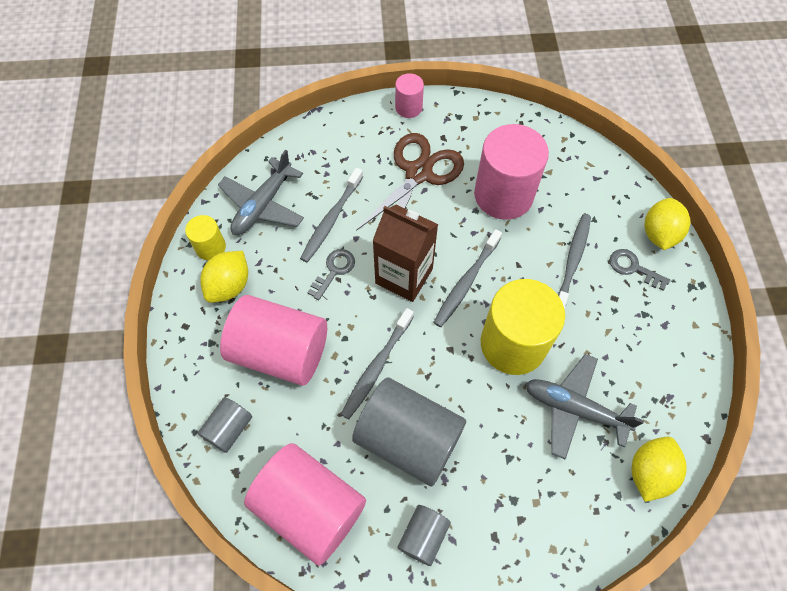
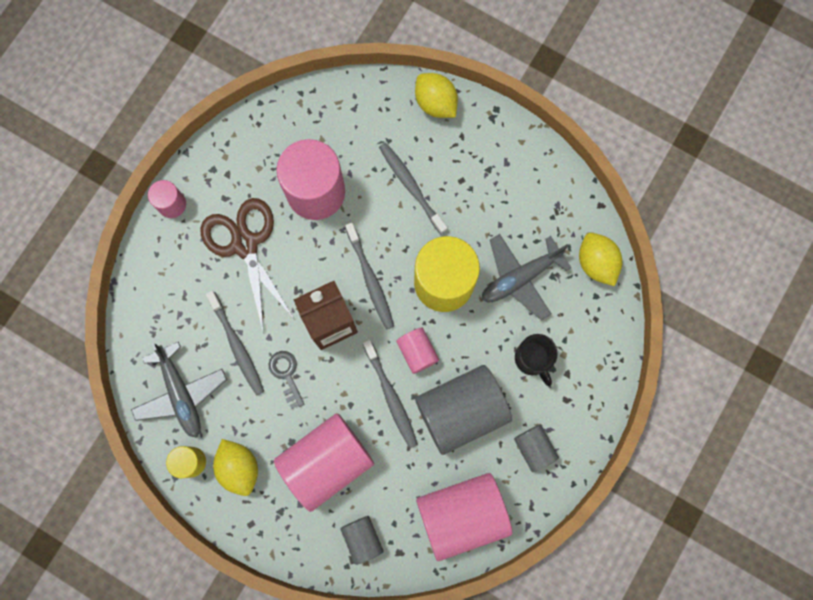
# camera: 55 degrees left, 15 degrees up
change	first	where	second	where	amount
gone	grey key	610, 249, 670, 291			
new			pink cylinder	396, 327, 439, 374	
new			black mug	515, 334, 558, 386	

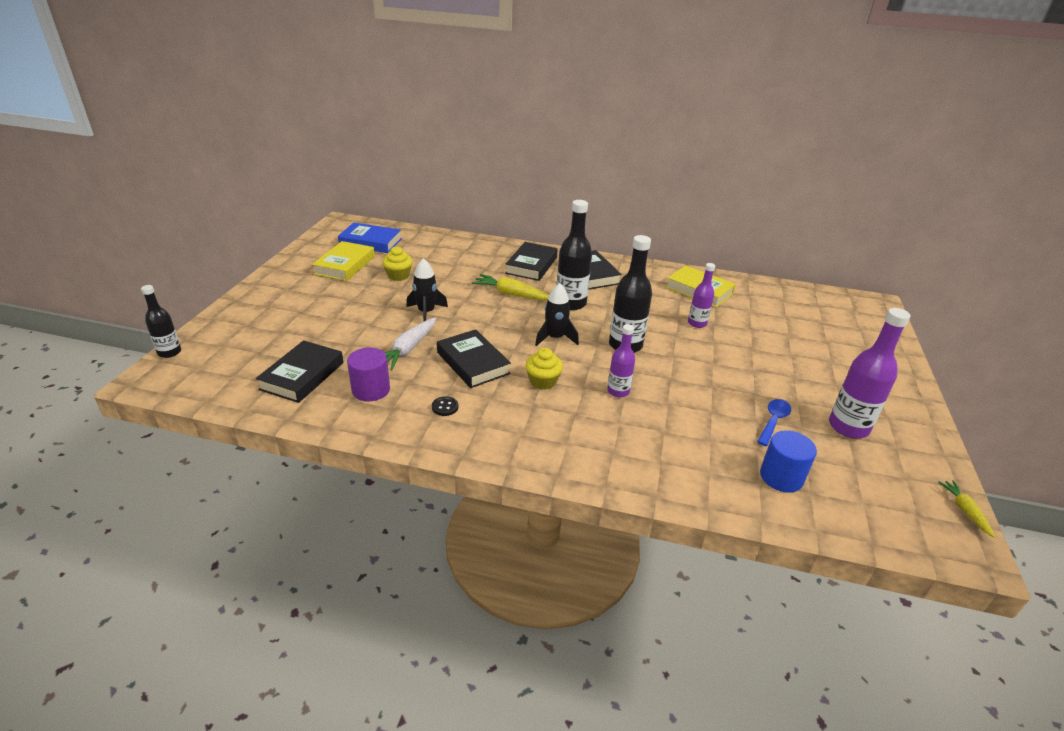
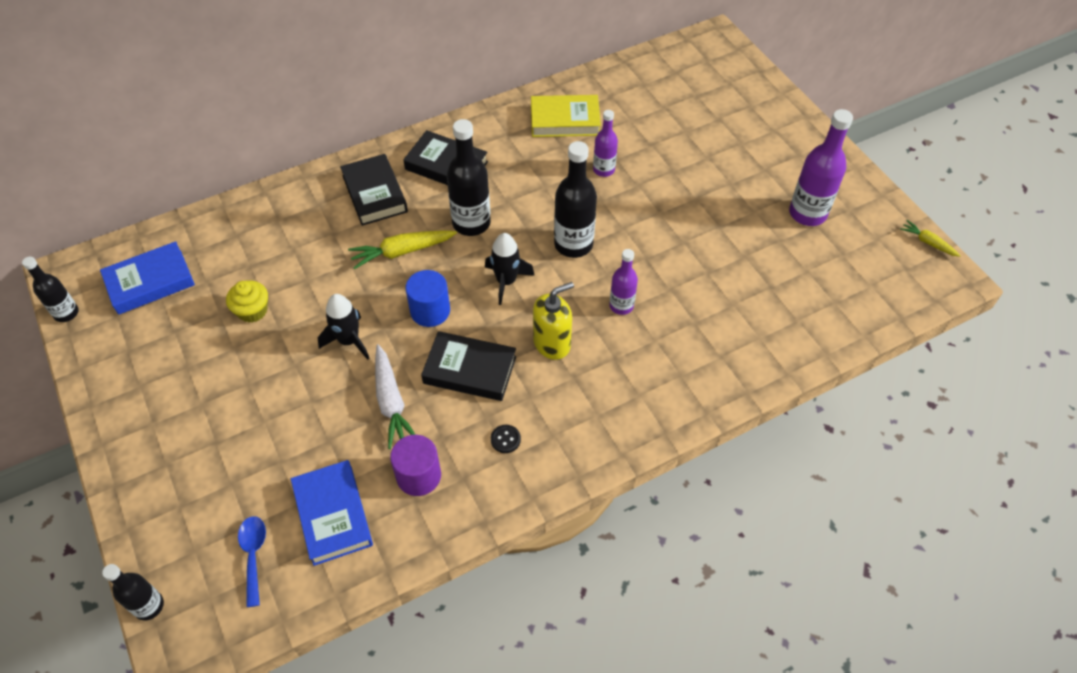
# camera: 40 degrees left, 20 degrees up
change	first	where	second	where	amount
gone	yellow book	312, 241, 375, 281			
new			black bottle	22, 257, 79, 322	
shifted	blue spoon	757, 399, 791, 446		238, 516, 266, 607	
shifted	blue cylinder	760, 430, 817, 493		406, 270, 450, 327	
swapped	yellow cupcake	525, 348, 563, 390	yellow soap dispenser	533, 282, 574, 360	
repainted	black book	256, 340, 343, 403	blue book	291, 460, 373, 566	

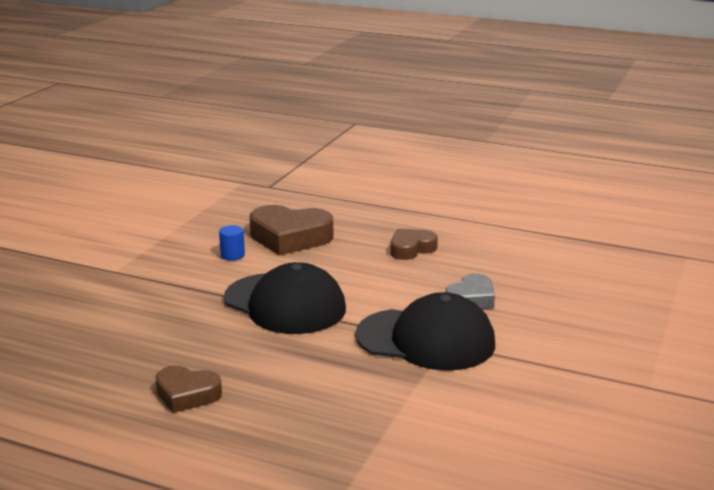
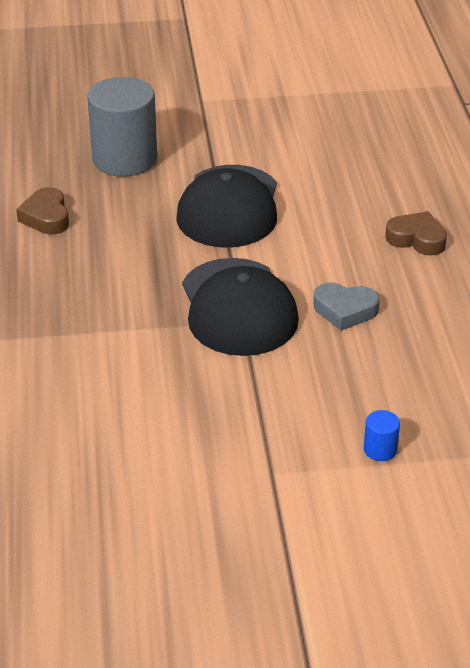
# camera: 60 degrees right, 15 degrees up
change	first	where	second	where	amount
gone	brown heart	249, 205, 333, 256			
new			grey cylinder	87, 77, 157, 177	
shifted	blue cylinder	219, 225, 245, 261		364, 410, 400, 461	

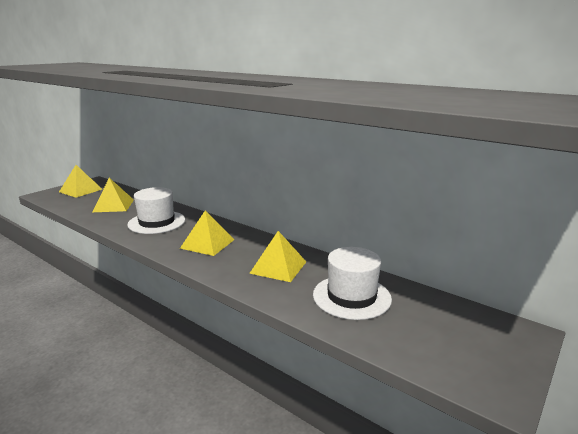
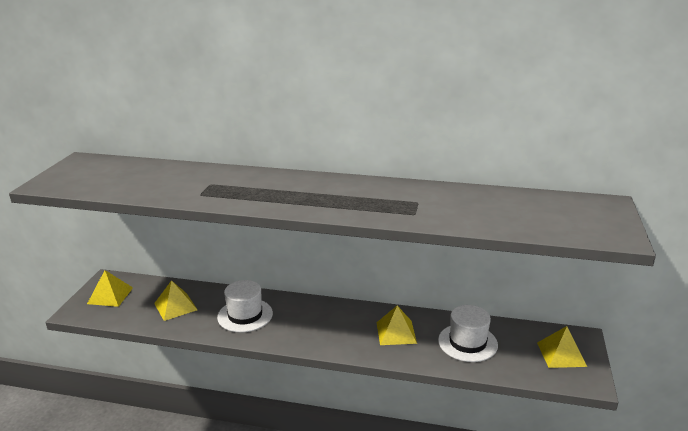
# camera: 25 degrees left, 5 degrees up
change	first	where	second	where	amount
shifted	yellow pyramid	180, 210, 235, 256		537, 326, 587, 368	

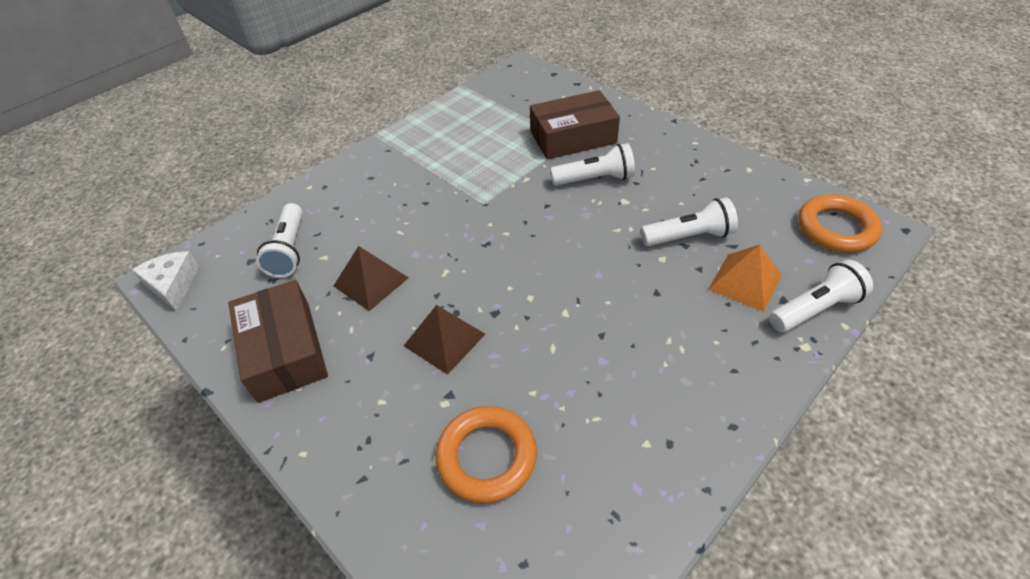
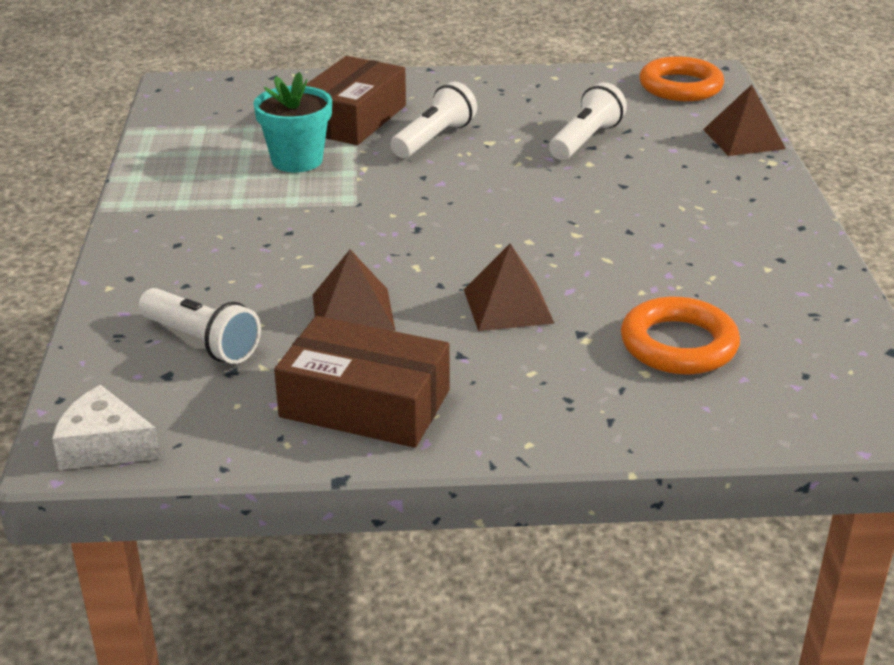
# camera: 50 degrees left, 15 degrees down
change	first	where	second	where	amount
gone	orange pyramid	708, 245, 782, 312			
new			turquoise flower pot	253, 72, 332, 172	
swapped	white flashlight	769, 260, 873, 332	brown pyramid	703, 85, 786, 156	

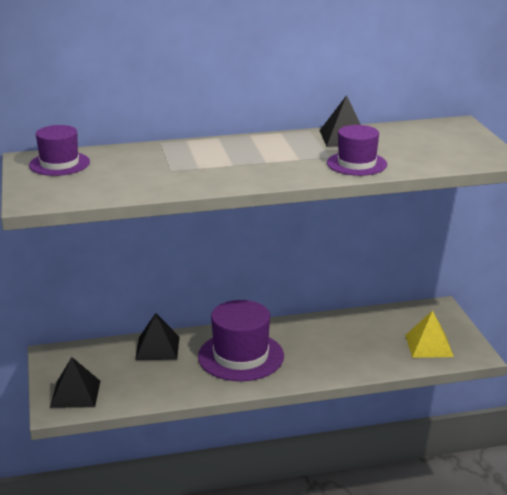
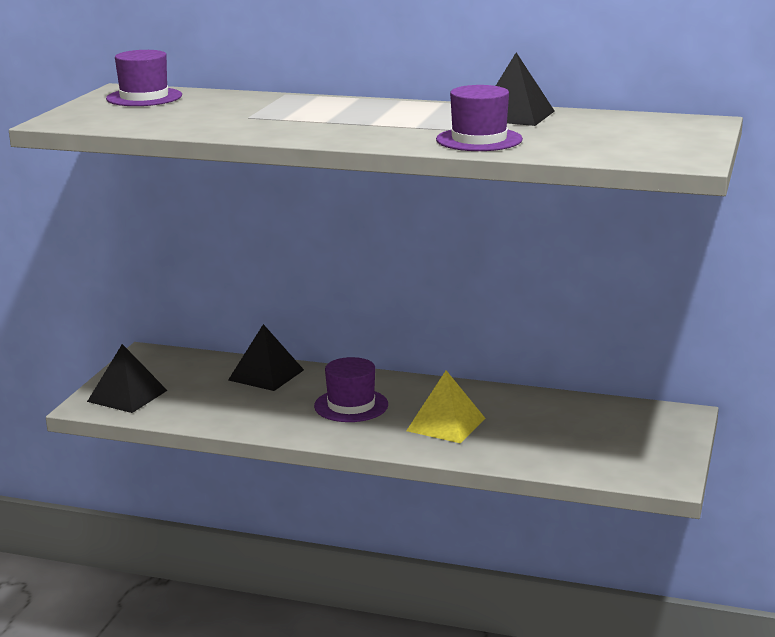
# camera: 30 degrees right, 5 degrees down
change	first	where	second	where	amount
shifted	yellow pyramid	405, 310, 454, 358		406, 370, 486, 443	
scaled	purple hat	198, 300, 284, 381		314, 357, 388, 422	x0.62

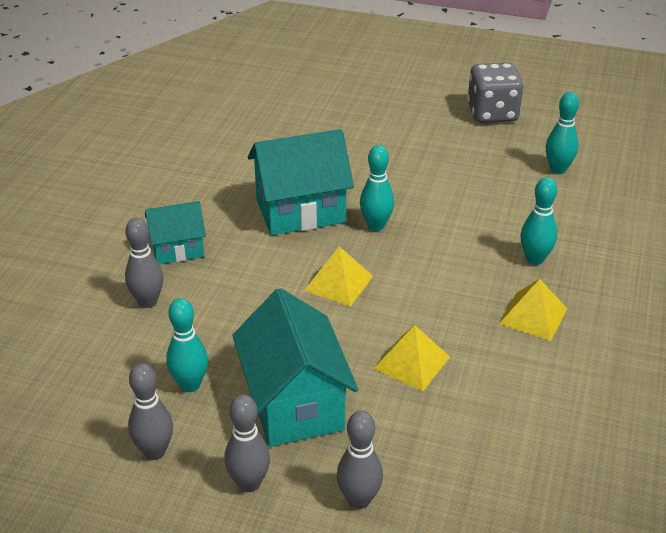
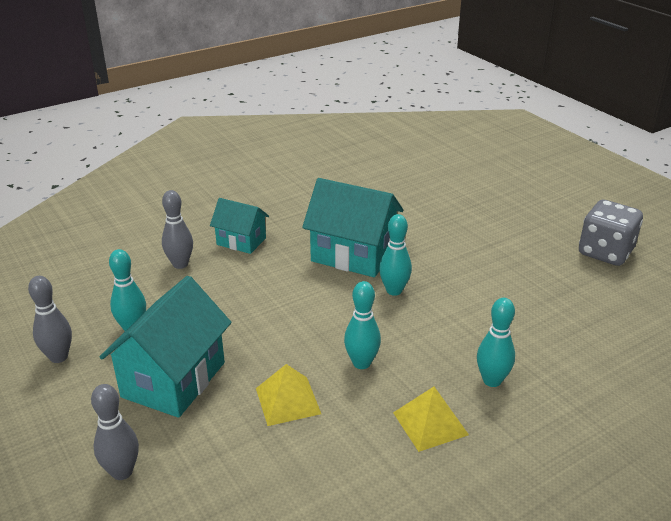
# camera: 40 degrees right, 5 degrees down
change	first	where	second	where	amount
gone	grey bowling pin	224, 394, 270, 492			
gone	yellow pyramid	304, 246, 373, 306			
shifted	turquoise bowling pin	546, 92, 579, 174		344, 281, 381, 369	

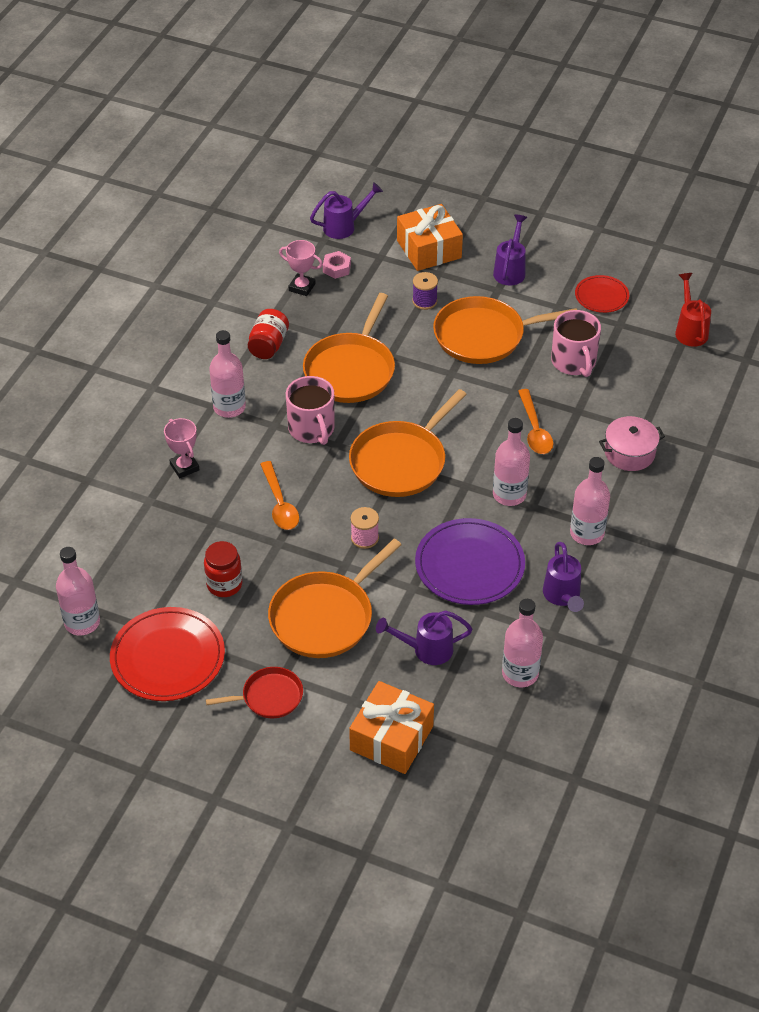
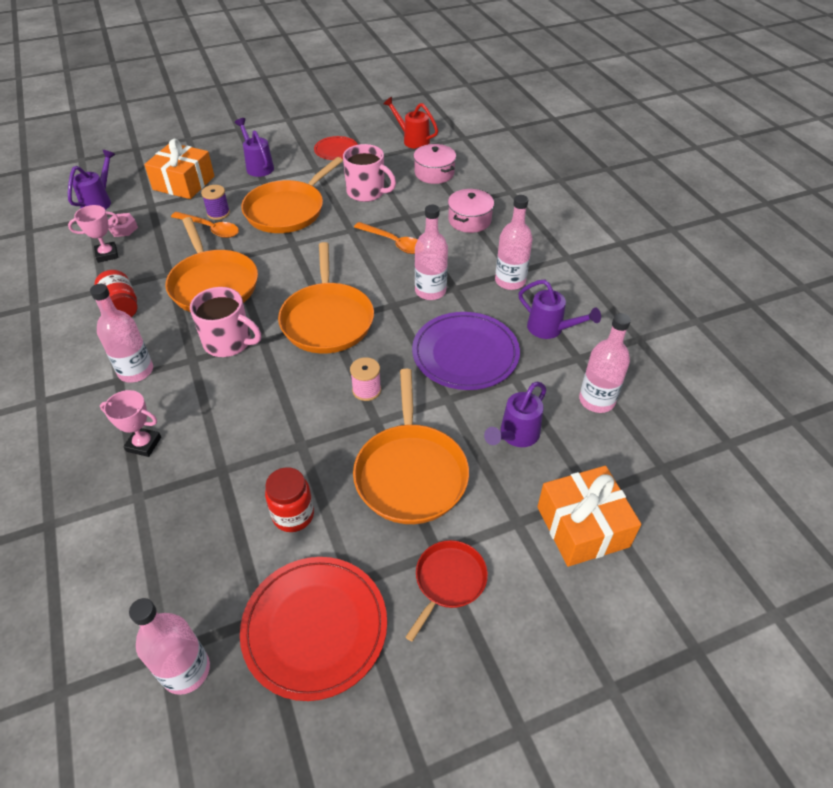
# camera: 45 degrees left, 0 degrees up
change	first	where	second	where	amount
new			pink pot	414, 144, 456, 184	
shifted	orange spoon	260, 461, 299, 530		171, 212, 239, 238	

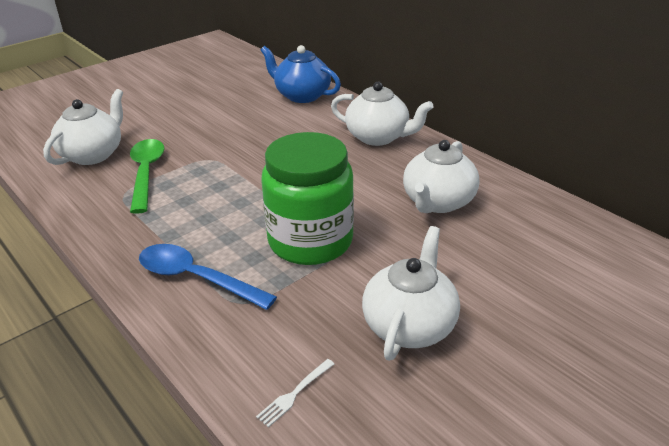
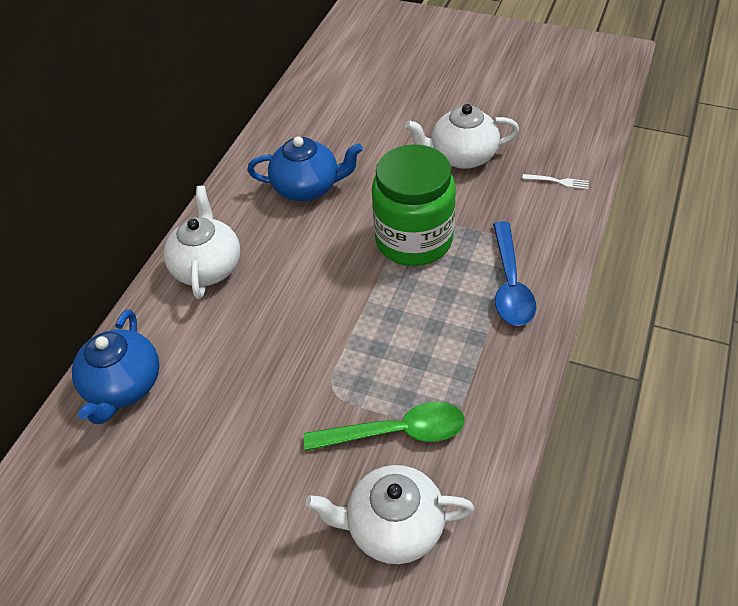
# camera: 115 degrees left, 15 degrees up
change	first	where	second	where	amount
repainted	white teapot	403, 140, 479, 213	blue teapot	247, 136, 363, 201	
rotated	green spoon	130, 139, 164, 214		304, 402, 465, 451	150 degrees counterclockwise

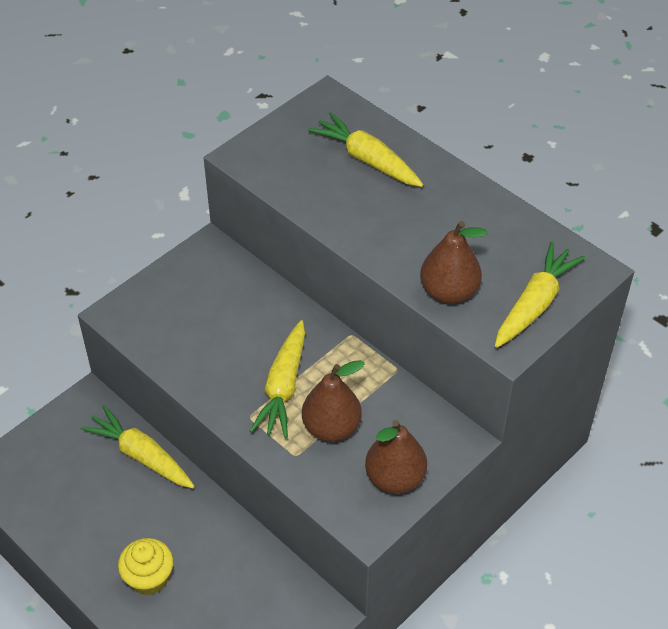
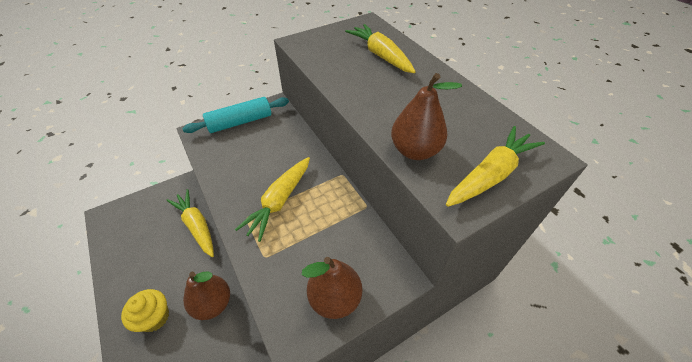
# camera: 15 degrees right, 0 degrees up
change	first	where	second	where	amount
new			turquoise rolling pin	182, 97, 289, 133	
shifted	brown pear	302, 360, 365, 442		183, 271, 230, 320	

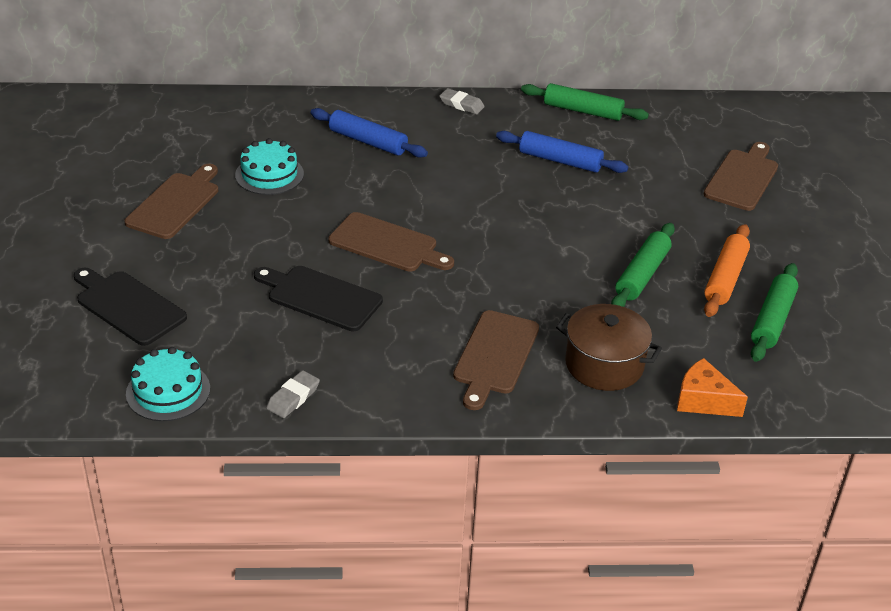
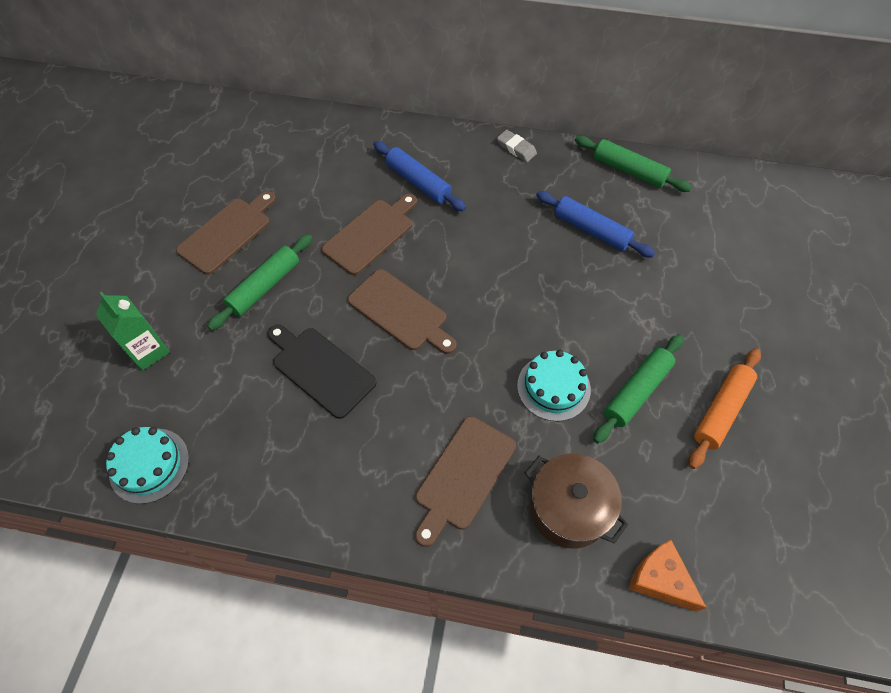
# camera: 15 degrees right, 20 degrees up
change	first	where	second	where	amount
gone	grey eraser	266, 370, 320, 418			
shifted	turquoise cake	235, 138, 304, 195		517, 350, 591, 421	
shifted	brown cutting board	704, 142, 778, 211		321, 194, 417, 275	
shifted	green rolling pin	751, 263, 798, 362		207, 234, 312, 330	
swapped	black cutting board	74, 268, 187, 346	green carton	96, 292, 170, 371	

